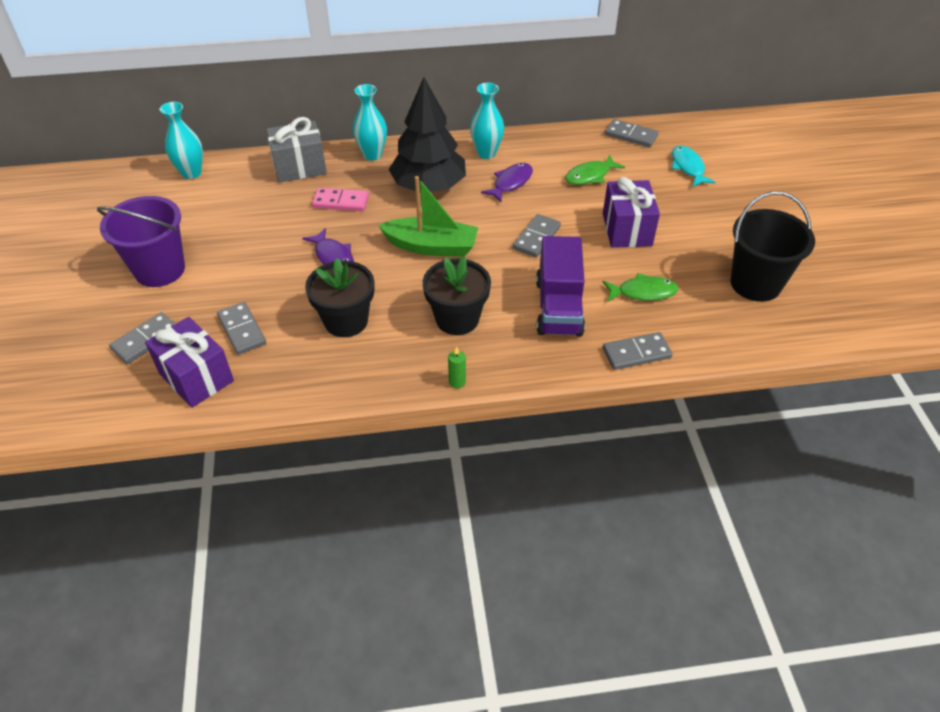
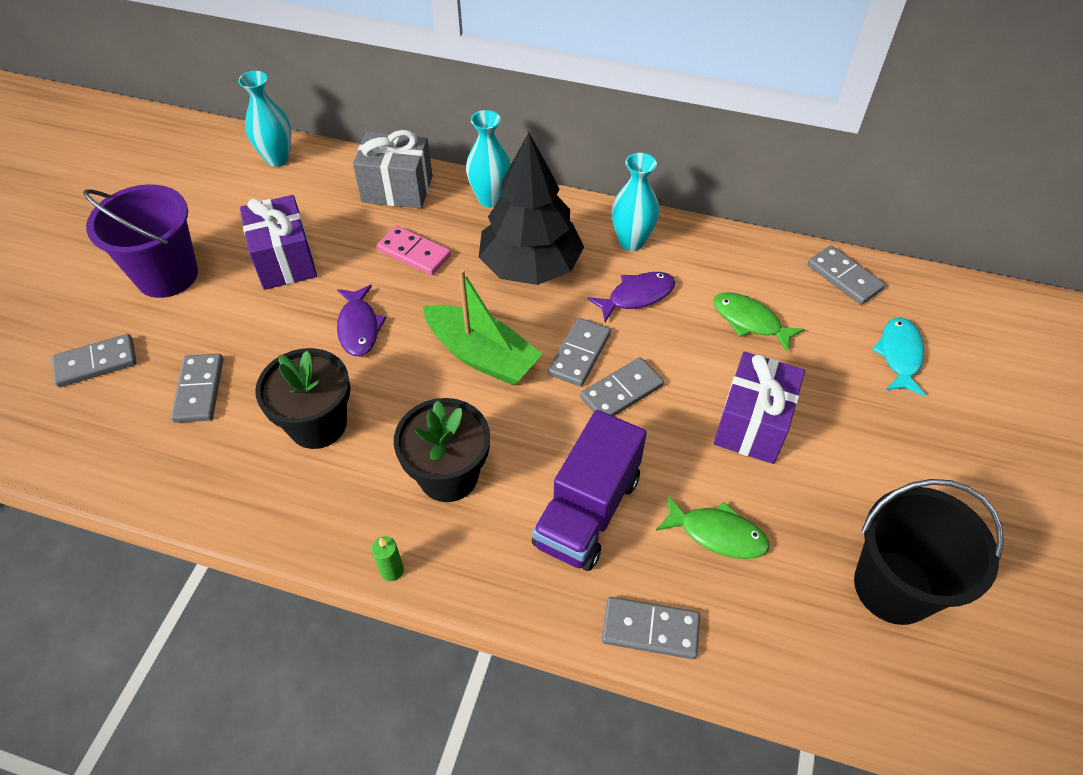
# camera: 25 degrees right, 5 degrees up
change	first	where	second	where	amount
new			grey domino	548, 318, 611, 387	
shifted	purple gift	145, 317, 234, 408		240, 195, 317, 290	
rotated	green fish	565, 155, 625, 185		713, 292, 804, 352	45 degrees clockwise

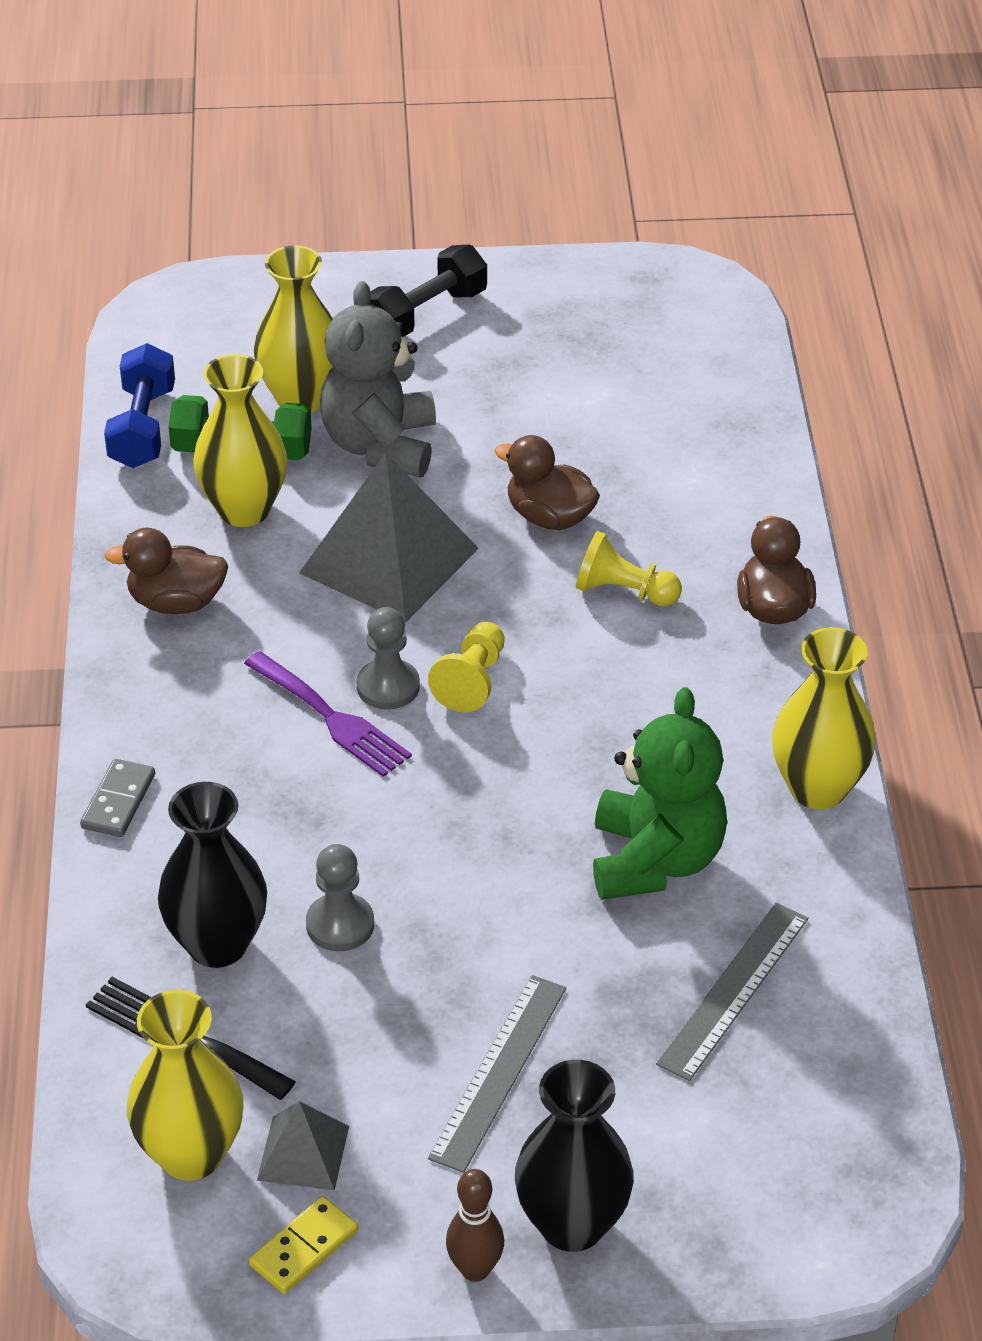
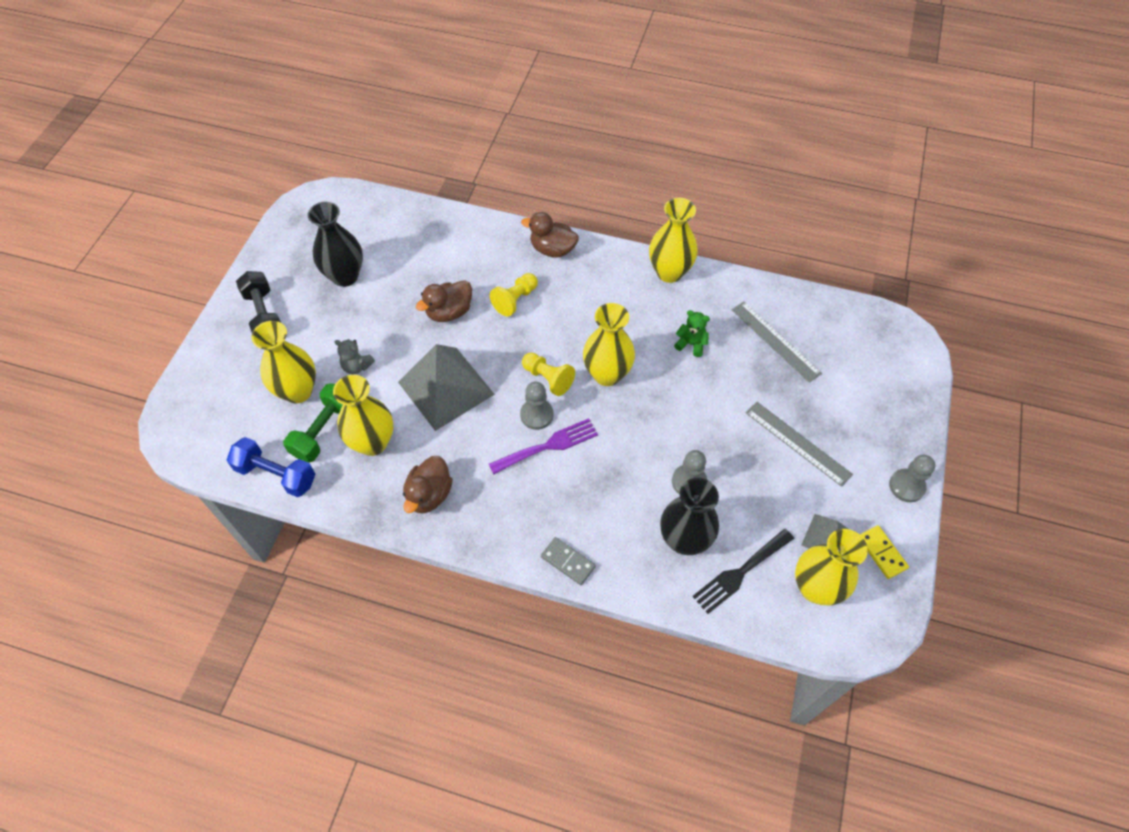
# camera: 70 degrees left, 15 degrees up
change	first	where	second	where	amount
new			yellow vase	583, 303, 635, 386	
shifted	black vase	515, 1060, 634, 1252		307, 202, 363, 287	
swapped	brown bowling pin	446, 1169, 504, 1282	grey pawn	889, 455, 936, 502	
scaled	grey teddy bear	320, 281, 436, 477		335, 339, 375, 374	x0.47
scaled	green teddy bear	593, 687, 727, 900		674, 310, 710, 357	x0.47

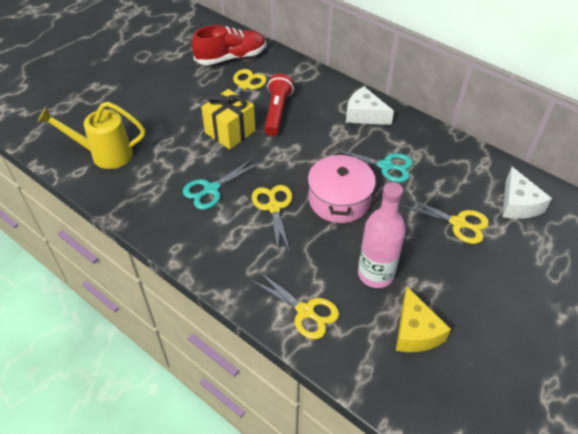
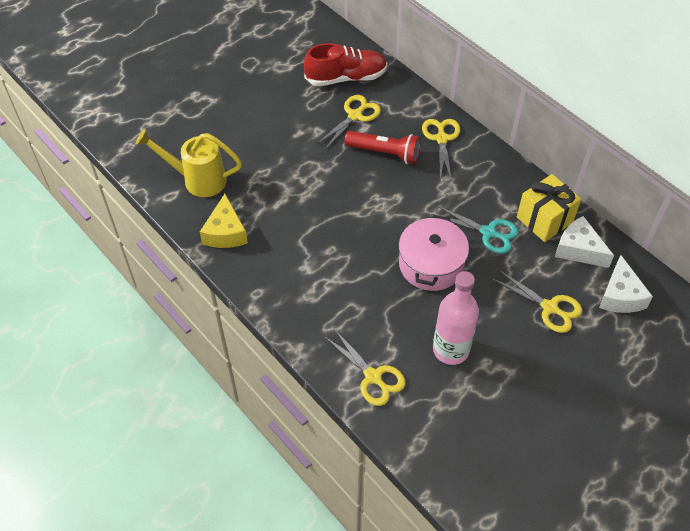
# camera: 10 degrees right, 5 degrees up
change	first	where	second	where	amount
gone	turquoise scissors	183, 158, 260, 210			
shifted	yellow gift	201, 89, 255, 149		517, 174, 581, 242	
shifted	yellow scissors	252, 185, 292, 252		422, 119, 460, 181	
shifted	white cheese	346, 87, 394, 125		555, 216, 614, 268	
shifted	yellow cheese	396, 287, 451, 352		200, 194, 248, 248	
rotated	red flashlight	264, 74, 294, 136		345, 131, 421, 164	90 degrees clockwise

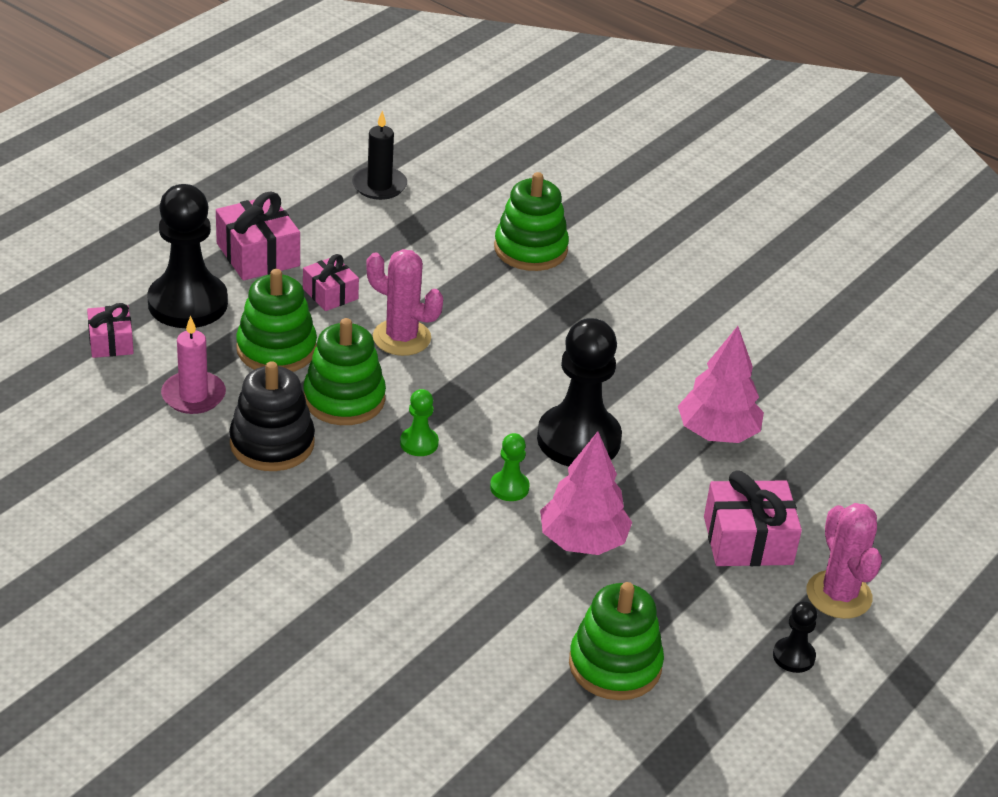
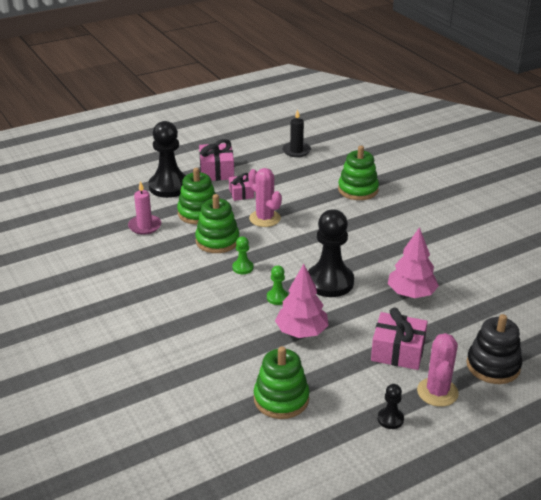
# camera: 25 degrees right, 5 degrees down
change	first	where	second	where	amount
gone	pink gift	87, 303, 134, 358			
shifted	black stacking toy	229, 361, 315, 471		467, 314, 522, 384	

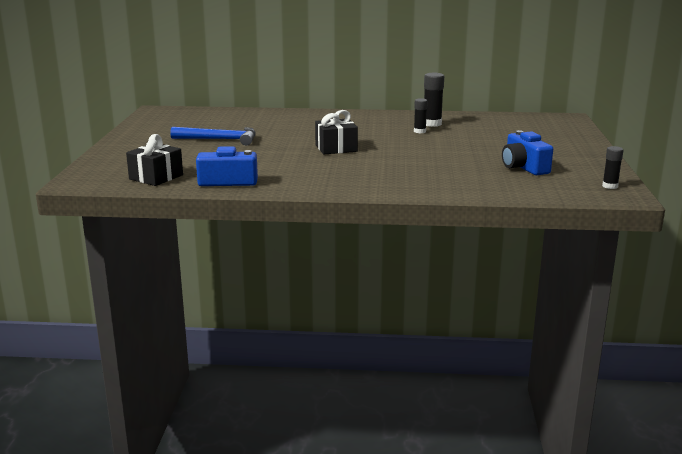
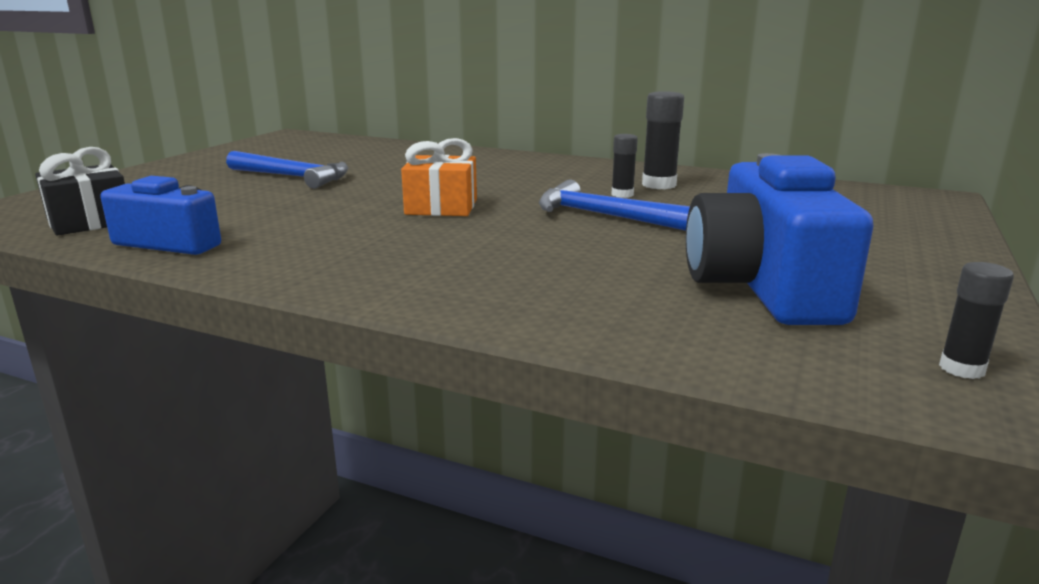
# camera: 20 degrees right, 0 degrees up
change	first	where	second	where	amount
new			blue hammer	539, 180, 690, 231	
repainted	black gift	315, 110, 358, 154	orange gift	401, 138, 477, 216	
scaled	blue camera	502, 130, 553, 175		686, 153, 873, 325	x1.61

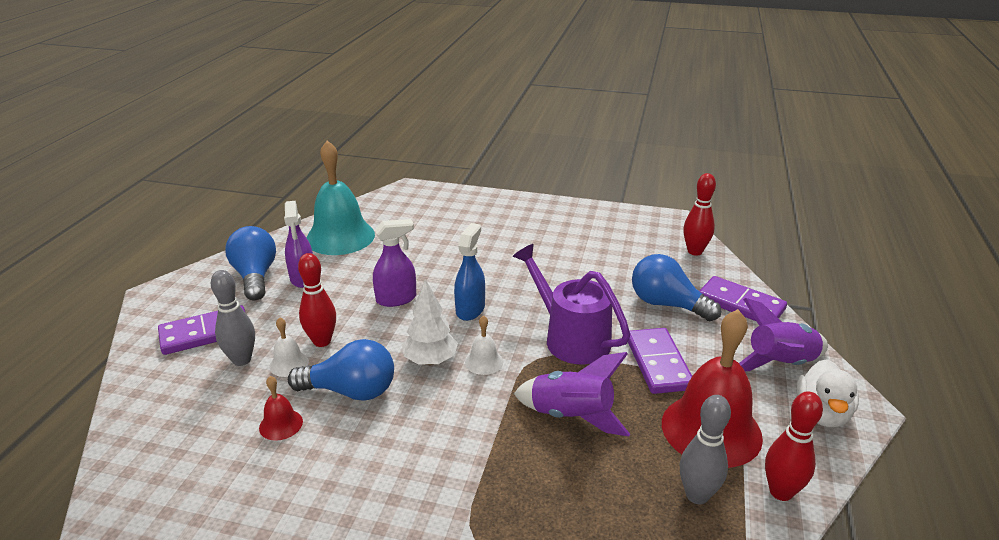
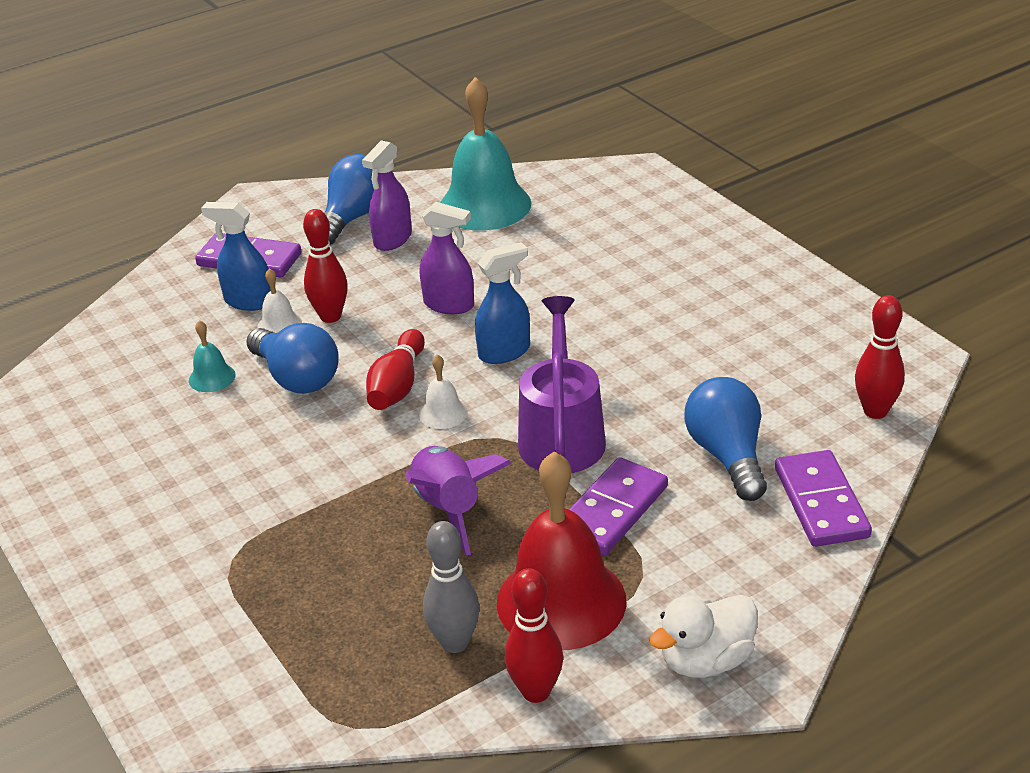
# camera: 45 degrees right, 5 degrees up
change	first	where	second	where	amount
gone	purple rocket	739, 298, 828, 371			
swapped	grey bowling pin	211, 270, 255, 366	blue spray bottle	201, 202, 271, 311	
swapped	white tree	402, 279, 458, 365	red bowling pin	366, 329, 425, 410	
repainted	red bell	259, 376, 303, 441	turquoise bell	189, 320, 236, 392	

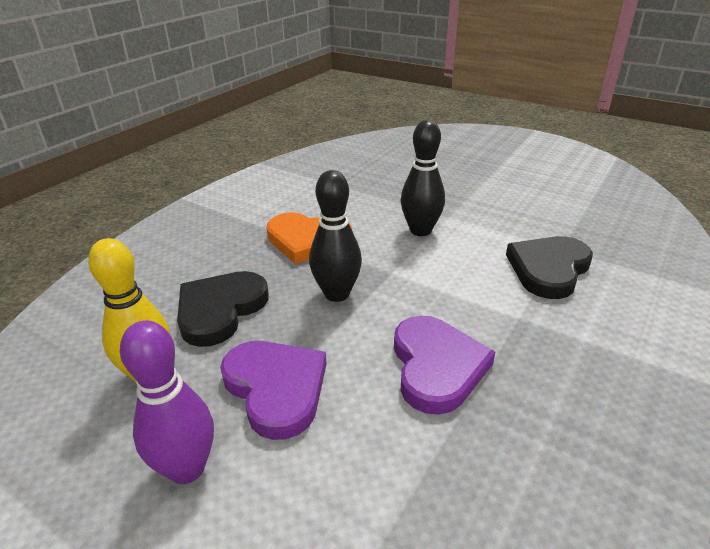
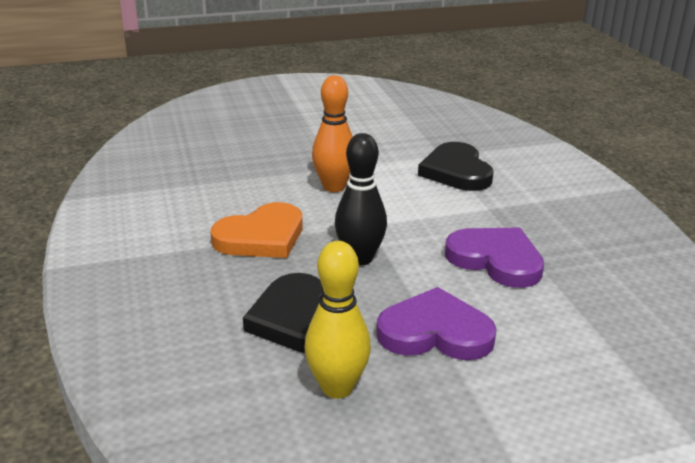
# camera: 50 degrees left, 5 degrees down
change	first	where	second	where	amount
gone	purple bowling pin	120, 321, 214, 484			
repainted	black bowling pin	401, 120, 445, 236	orange bowling pin	312, 75, 353, 192	

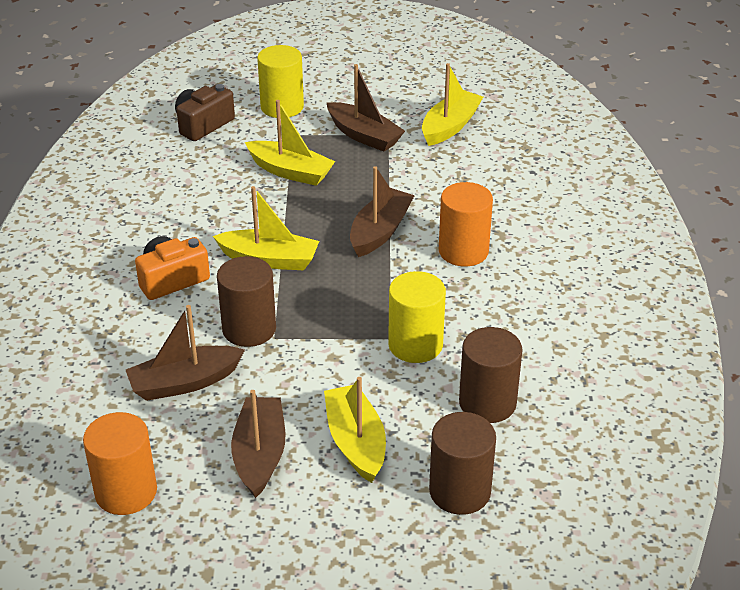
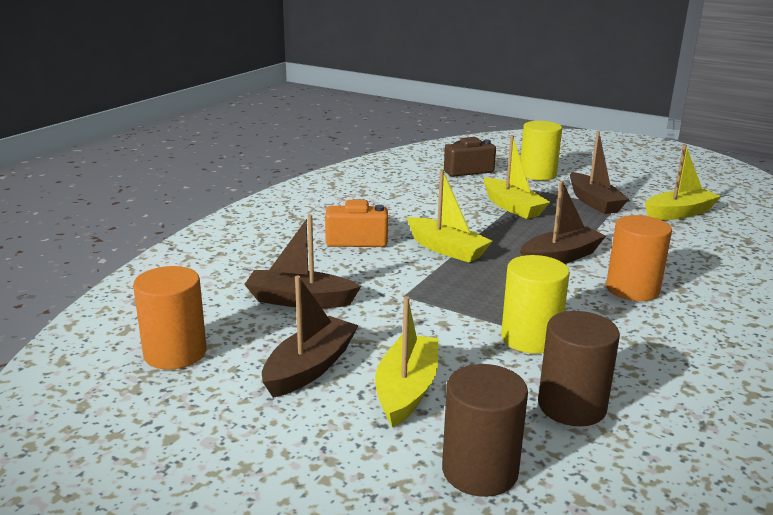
# camera: 30 degrees right, 15 degrees down
change	first	where	second	where	amount
gone	brown cylinder	217, 256, 276, 347			

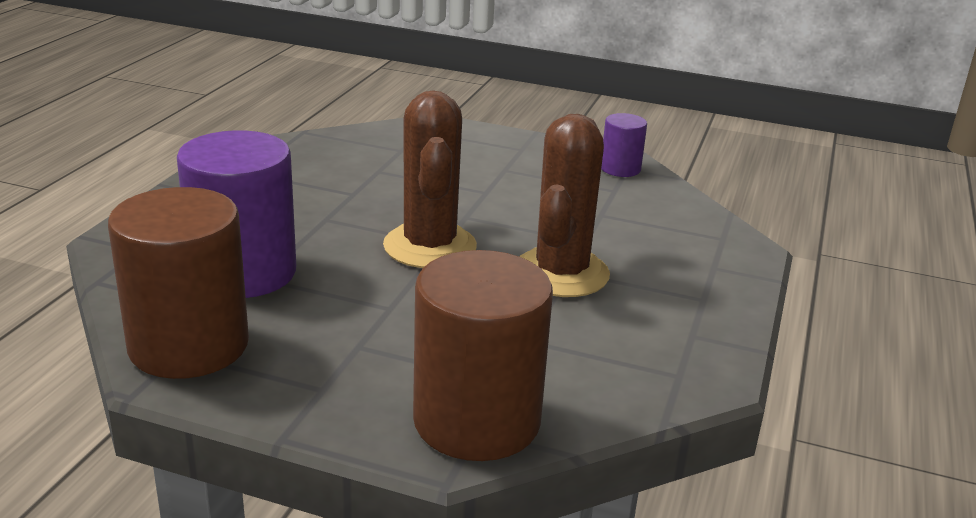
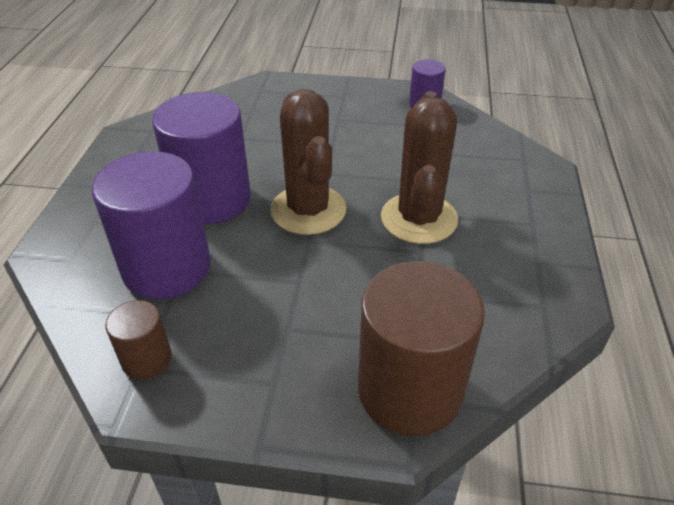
# camera: 10 degrees left, 15 degrees up
change	first	where	second	where	amount
new			purple cylinder	152, 92, 251, 224	
scaled	brown cylinder	108, 187, 249, 379		105, 300, 172, 380	x0.49

